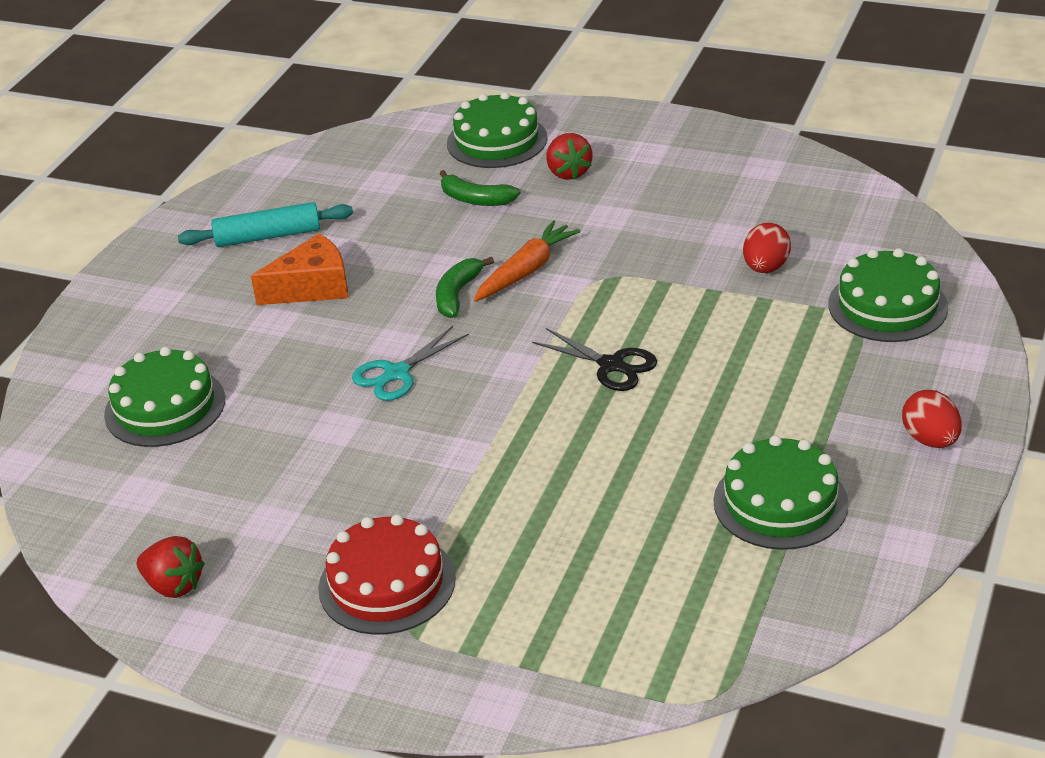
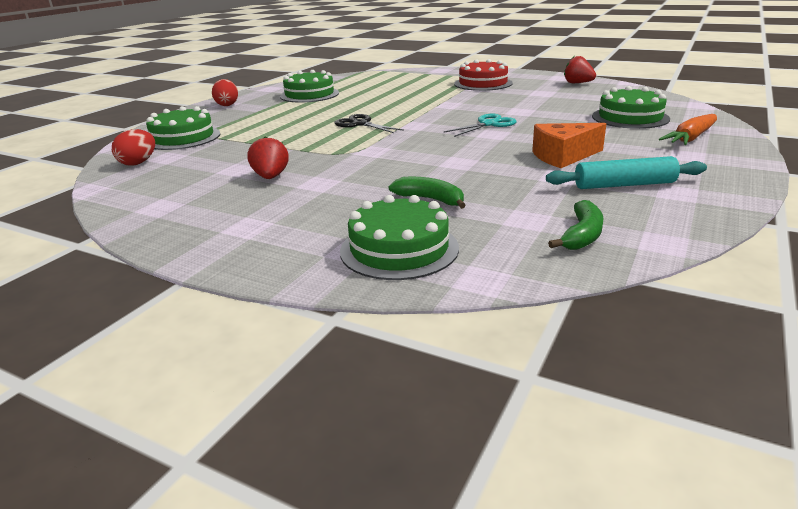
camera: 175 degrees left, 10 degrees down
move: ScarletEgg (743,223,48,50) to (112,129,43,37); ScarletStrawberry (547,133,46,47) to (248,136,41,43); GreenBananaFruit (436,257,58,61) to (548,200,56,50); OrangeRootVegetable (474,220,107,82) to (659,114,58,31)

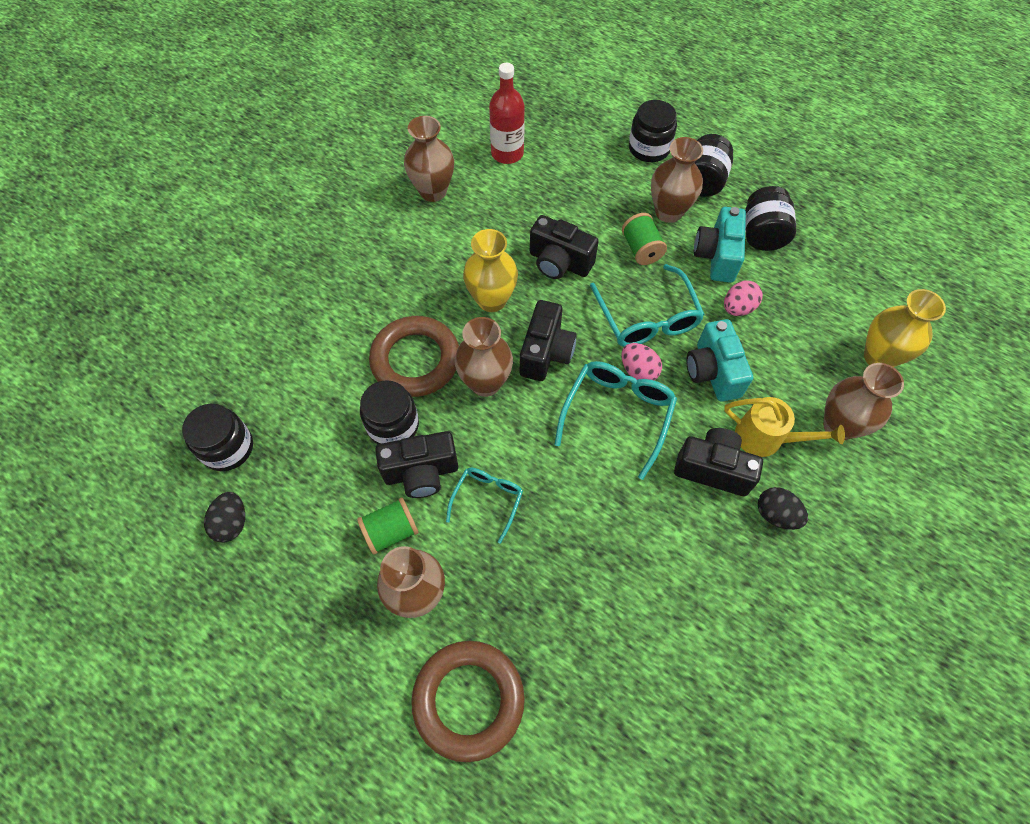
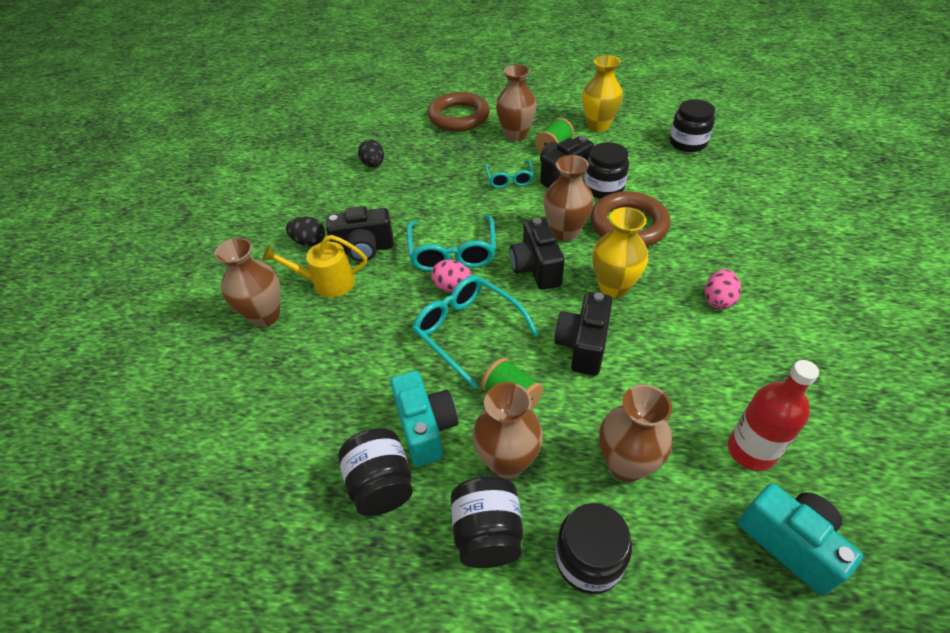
camera: 155 degrees right, 15 degrees down
move: BlackEgg (204,492,41,50) to (358,139,26,28); YellowTallVase (864,289,82,78) to (582,55,41,77); RussetTallVase (404,116,50,86) to (599,384,73,98); PinkEgg (724,281,39,35) to (705,269,36,40); AquaPhotoCamera (686,319,67,83) to (738,484,125,111)
rotate: BlackPhotoCamera (530,215,69,64) = (554,292,59,84) 75 degrees counterclockwise

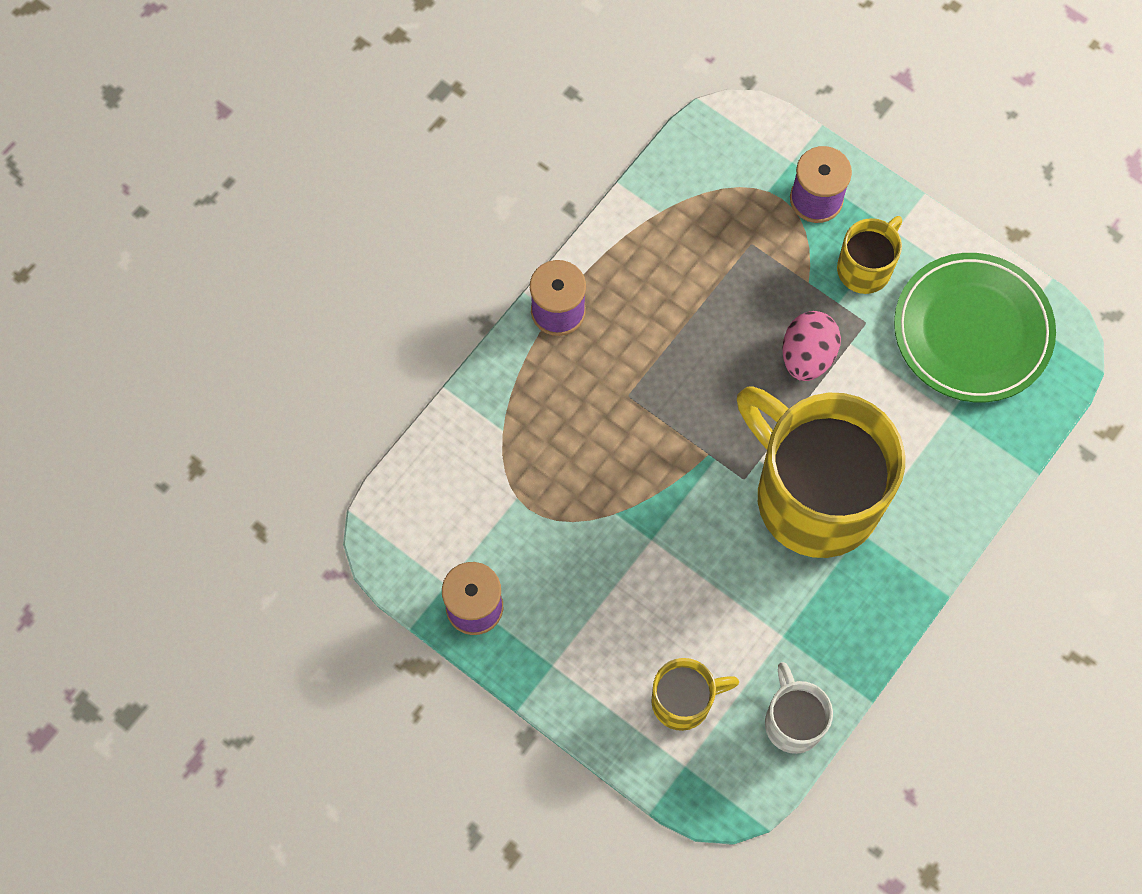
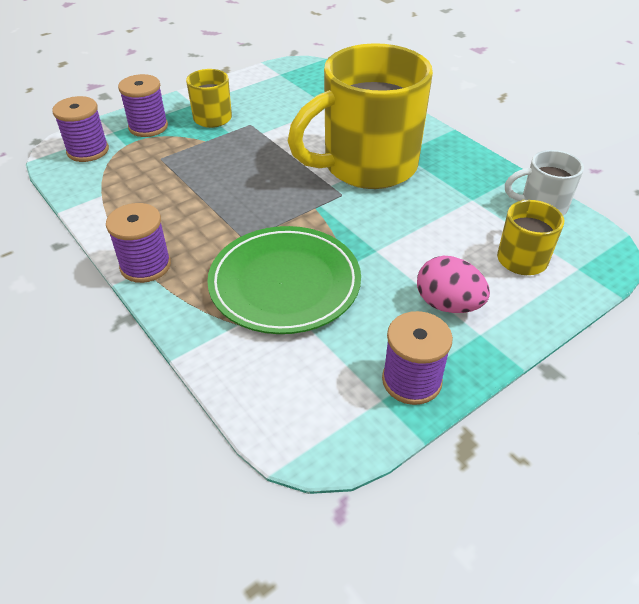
camera: 75 degrees left, 25 degrees down
insert: RoyalPurpleReelOfThread (52,96,57,66)
move: GreenFlatDish (894,253,162,149) to (207,226,154,108); PinkEgg (782,311,59,70) to (417,256,73,57)

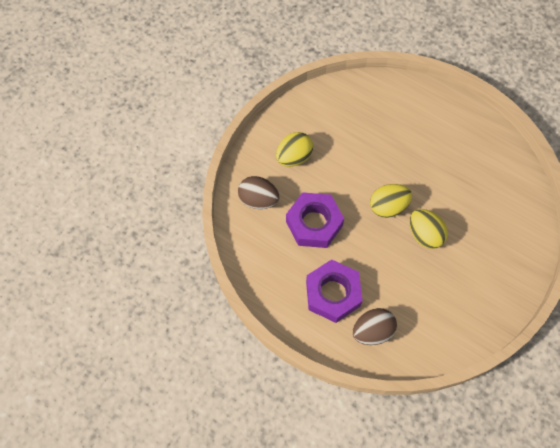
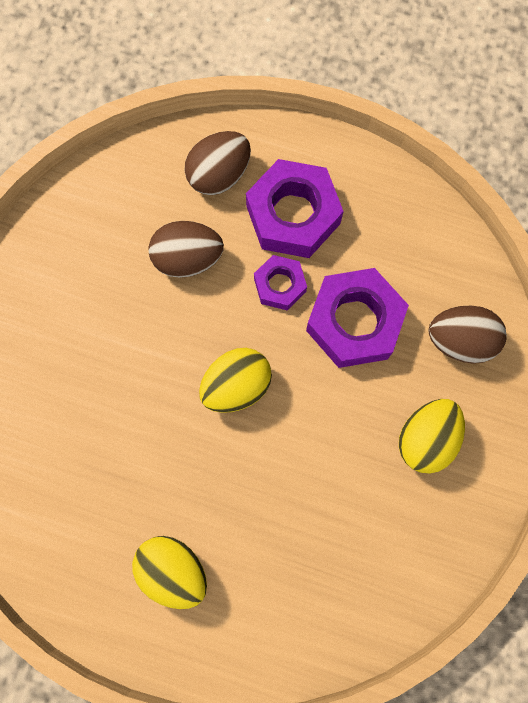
camera: 165 degrees right, 10 degrees up
insert: RussetEgg (148,221,76,57); RoyalPurpleHexagonNut (254,255,53,55)
move: YellowEgg (409,209,39,40) to (132,536,75,73)

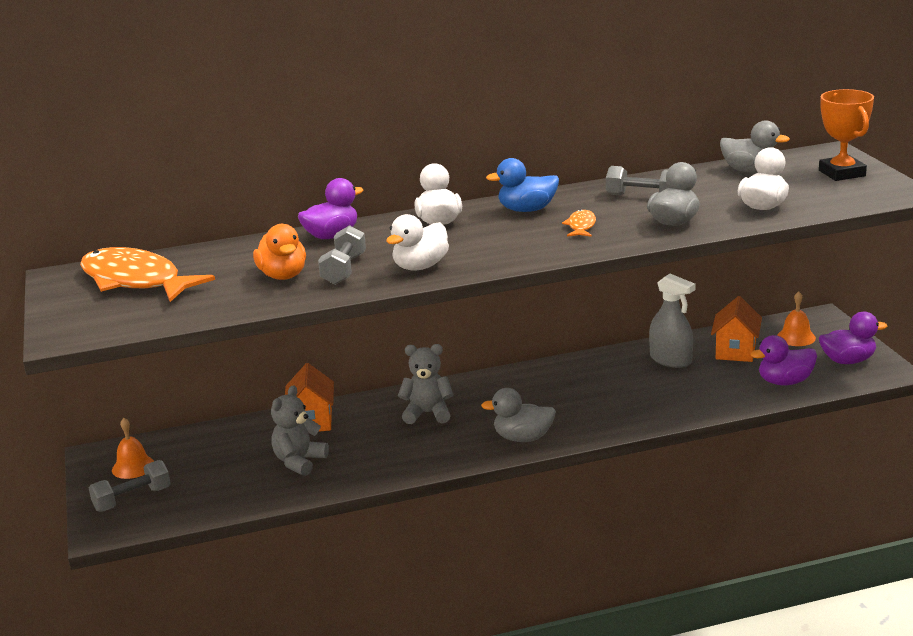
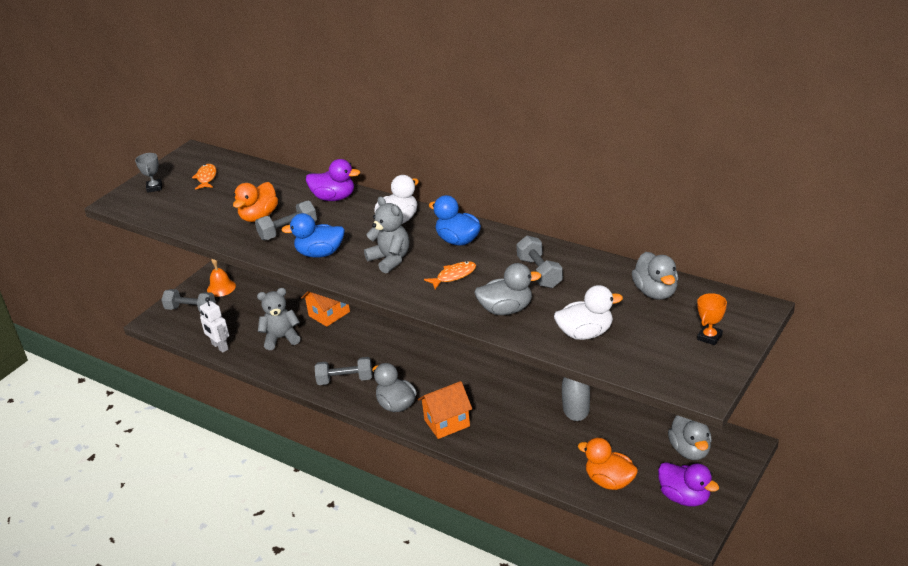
camera: 50 degrees right, 10 degrees up
insert: AshGreyTrophy (135,153,27,40); WhiteToyRobot (200,297,29,56); AshGreyDumbbell (315,357,57,28)
move: AshGreyStuffedBear (398,344,56,80) to (364,197,45,76); OrangeToyHouse (711,296,51,66) to (418,381,54,58)
replace: OrangeBell (777,291,39,55) to AshGreyDuck (668,415,44,45)
recolor: WhiteDuck (386,214,63,57) to RoyalBlueDuck (281,213,64,45); RoyalPurpleDuck (751,335,66,50) to OrangeDuck (578,438,60,52)
resize: OrangeFishFigure (80,247,135,55) = (192,164,24,26) x0.43; OrangeTrophy (819,89,55,92) = (697,293,30,52) x0.56

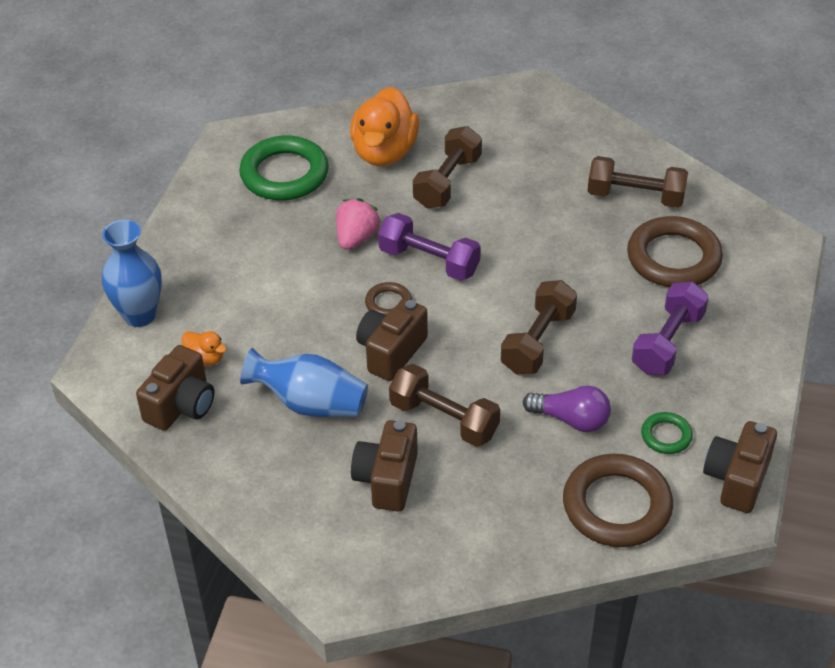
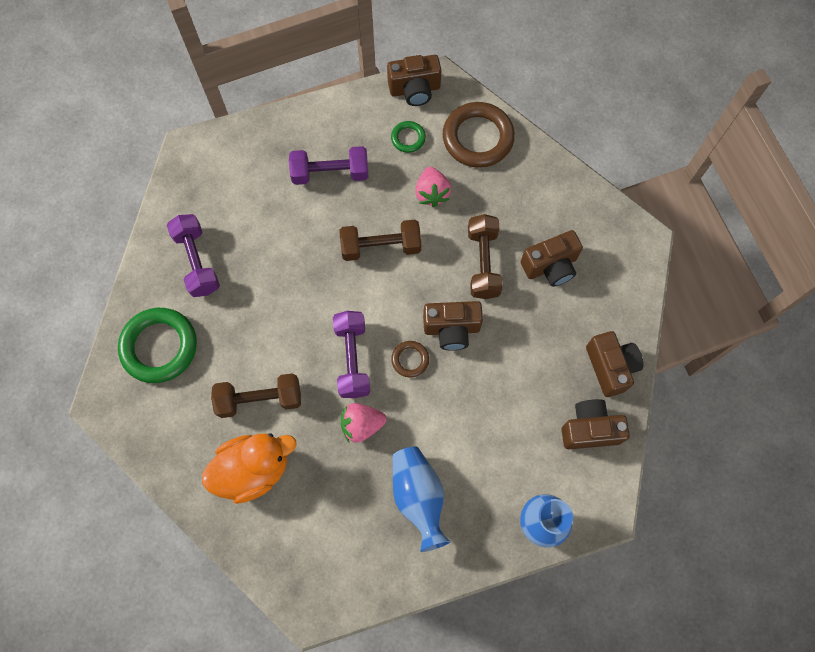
camera: 125 degrees left, 25 degrees up
delete: OrangeDuck (181,331,46,35); RussetHoop (627,216,96,71)
insert: RussetPhotoCamera (586,331,57,66)
move: GreenHoop (239,135,90,66) to (118,308,79,75); RoyalBlueTallVase (240,348,128,69) to (392,446,59,106)
replace: RoyalPurpleBulb (523,386,88,46) to PinkStrawberry (415,167,36,40)
recolor: RussetDumbbell (588,156,100,52) to RoyalPurpleDumbbell (167,214,53,83)

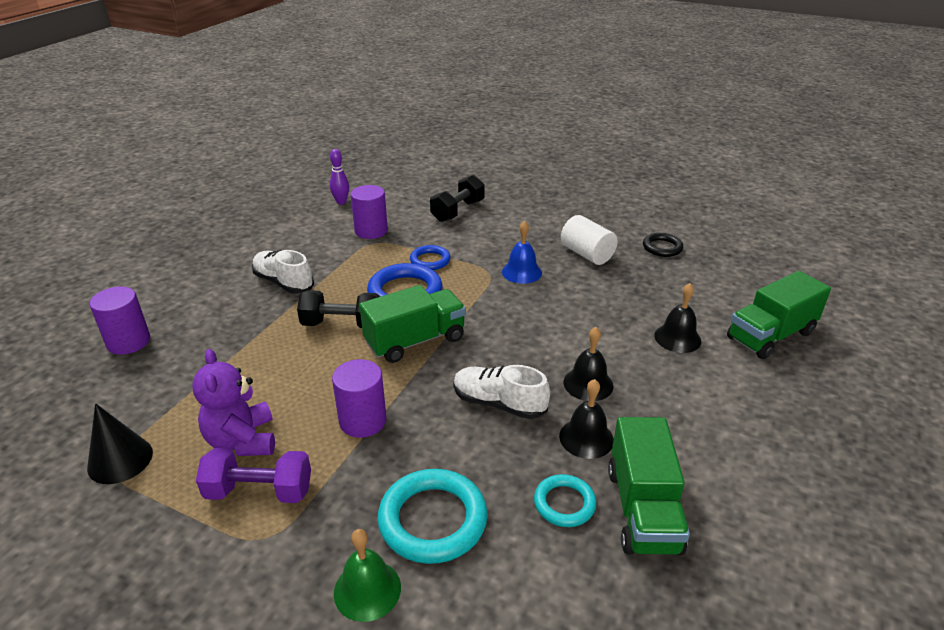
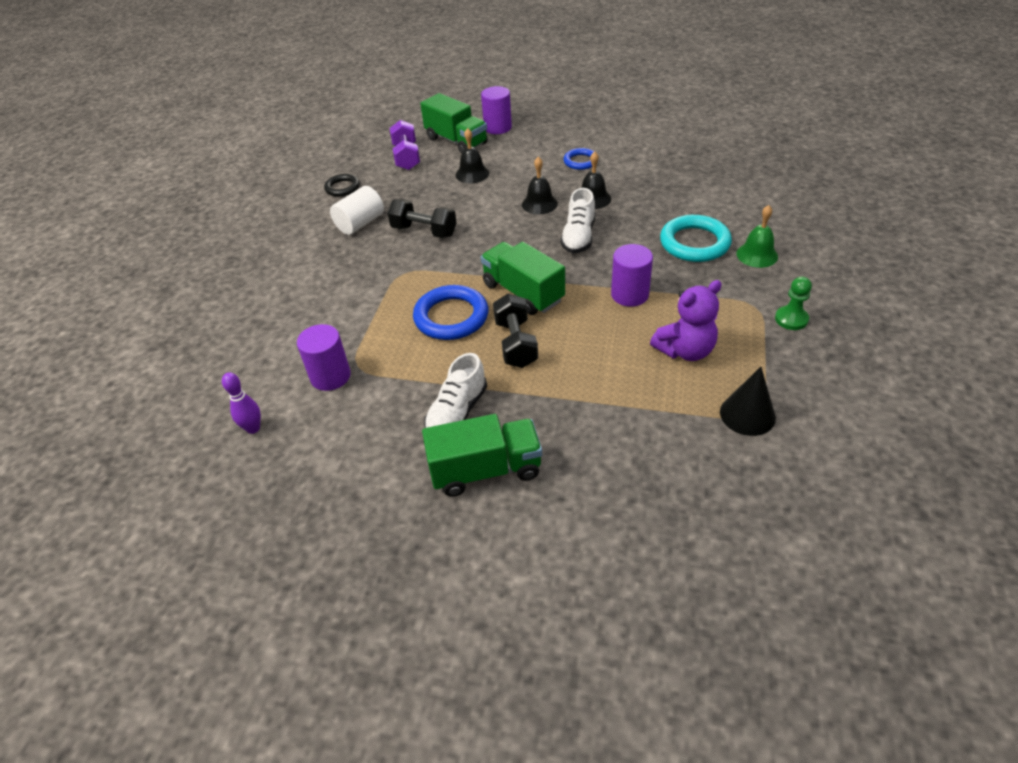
camera: 100 degrees left, 10 degrees up
delete: RoyalBlueBell (502,221,40,63); AquaHoop (534,474,63,53)
insert: GreenPawn (775,277,37,53)
move: BlackDumbbell (430,175,55,47) to (387,199,70,39); RoyalPurpleDumbbell (196,448,115,55) to (390,120,30,50); GreenToyTruck (608,417,82,138) to (422,414,120,83); RoyalPurpleSolidCylinder (89,286,61,69) to (481,86,31,48); RoyalBlueHoop (410,245,41,25) to (564,148,35,22)

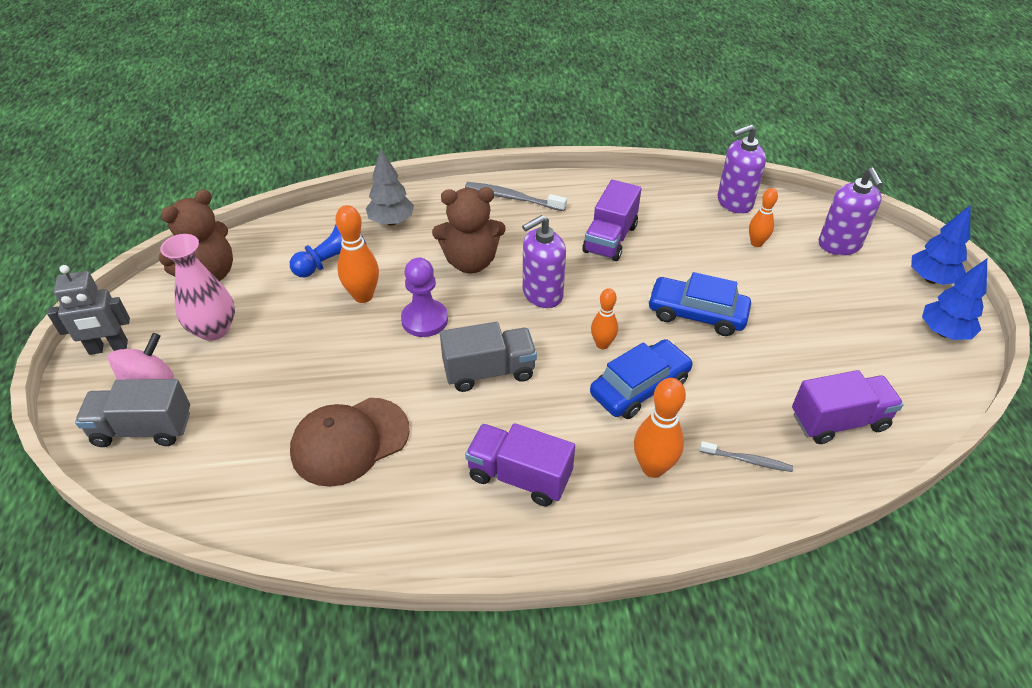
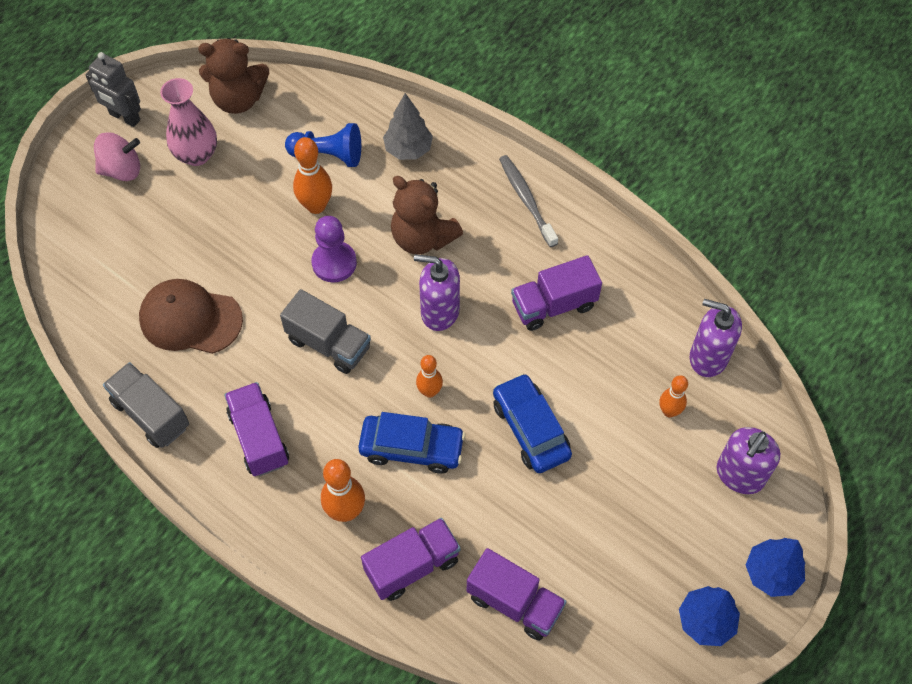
camera: 45 degrees right, 15 degrees up
move: AshGreyToyTruck (75,379,115,68) to (103,362,86,86)
replace: AshGreyDentalBrush (700,441,93,31) to RoyalPurpleToyTruck (361,518,99,83)

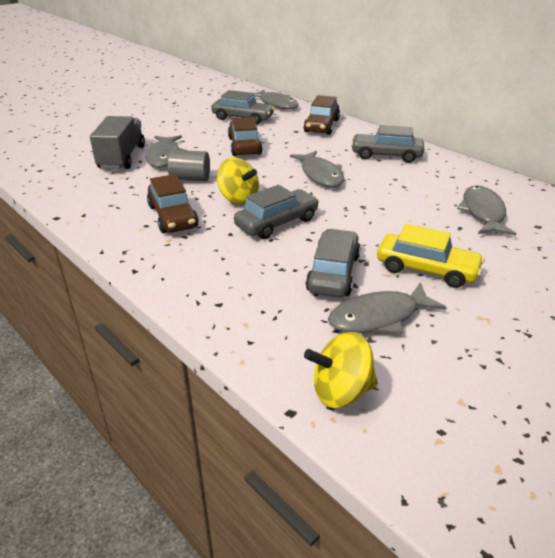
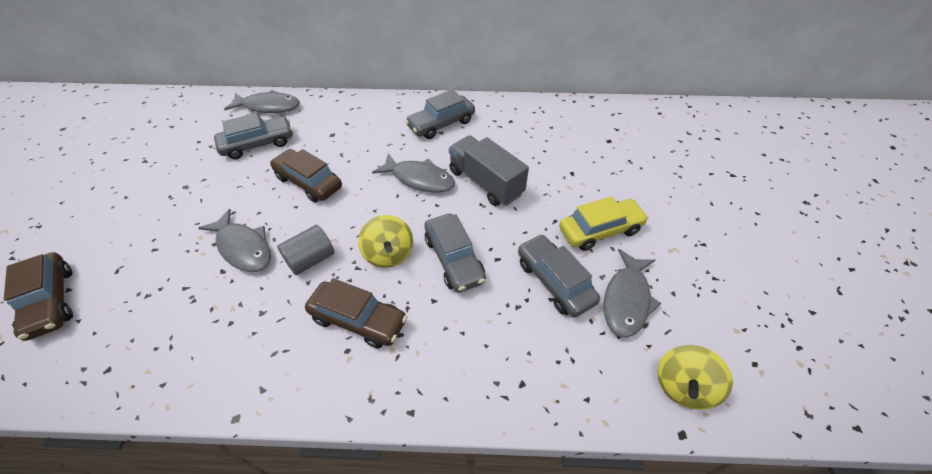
camera: 45 degrees left, 15 degrees up
delete: AshGreyFishFigure (457,185,60,51)
move: RussetAutomobile (303,95,37,40) to (4,252,69,89); AshGreyToyTruck (90,116,55,53) to (449,135,80,71)
rotate: YellowSpinningTop (217,158,42,47) = (358,215,55,53) 75 degrees clockwise; AshGreyAutomobile (234,185,85,54) = (424,214,62,79) 150 degrees clockwise

